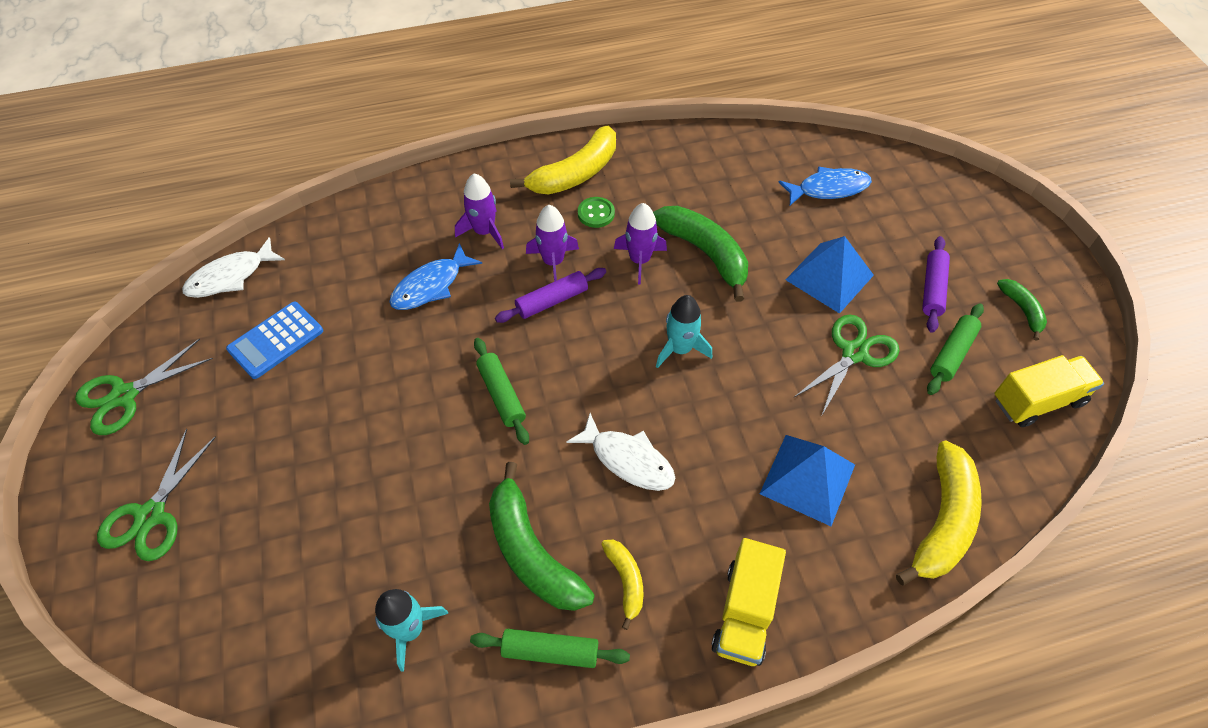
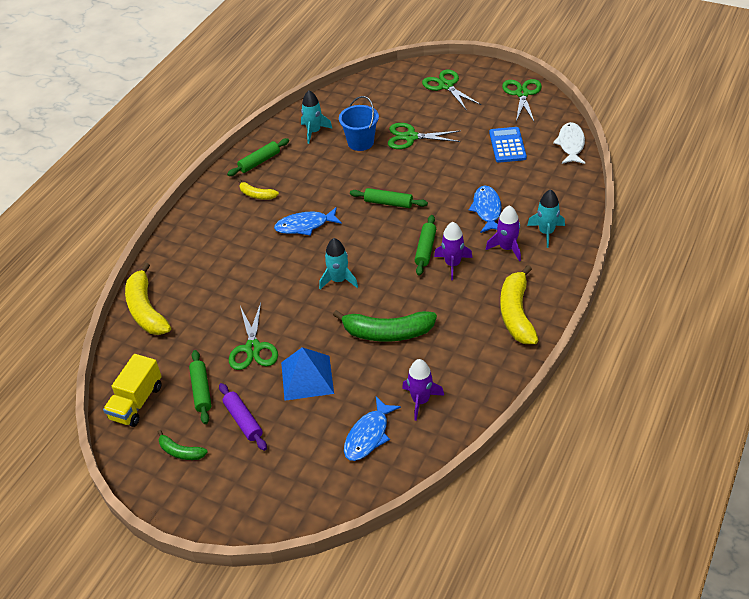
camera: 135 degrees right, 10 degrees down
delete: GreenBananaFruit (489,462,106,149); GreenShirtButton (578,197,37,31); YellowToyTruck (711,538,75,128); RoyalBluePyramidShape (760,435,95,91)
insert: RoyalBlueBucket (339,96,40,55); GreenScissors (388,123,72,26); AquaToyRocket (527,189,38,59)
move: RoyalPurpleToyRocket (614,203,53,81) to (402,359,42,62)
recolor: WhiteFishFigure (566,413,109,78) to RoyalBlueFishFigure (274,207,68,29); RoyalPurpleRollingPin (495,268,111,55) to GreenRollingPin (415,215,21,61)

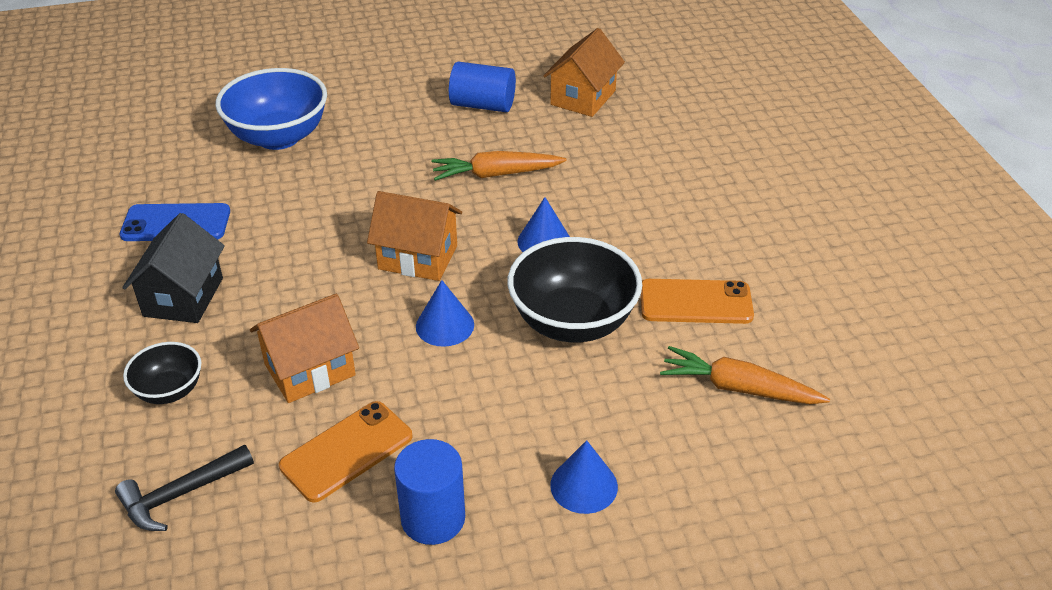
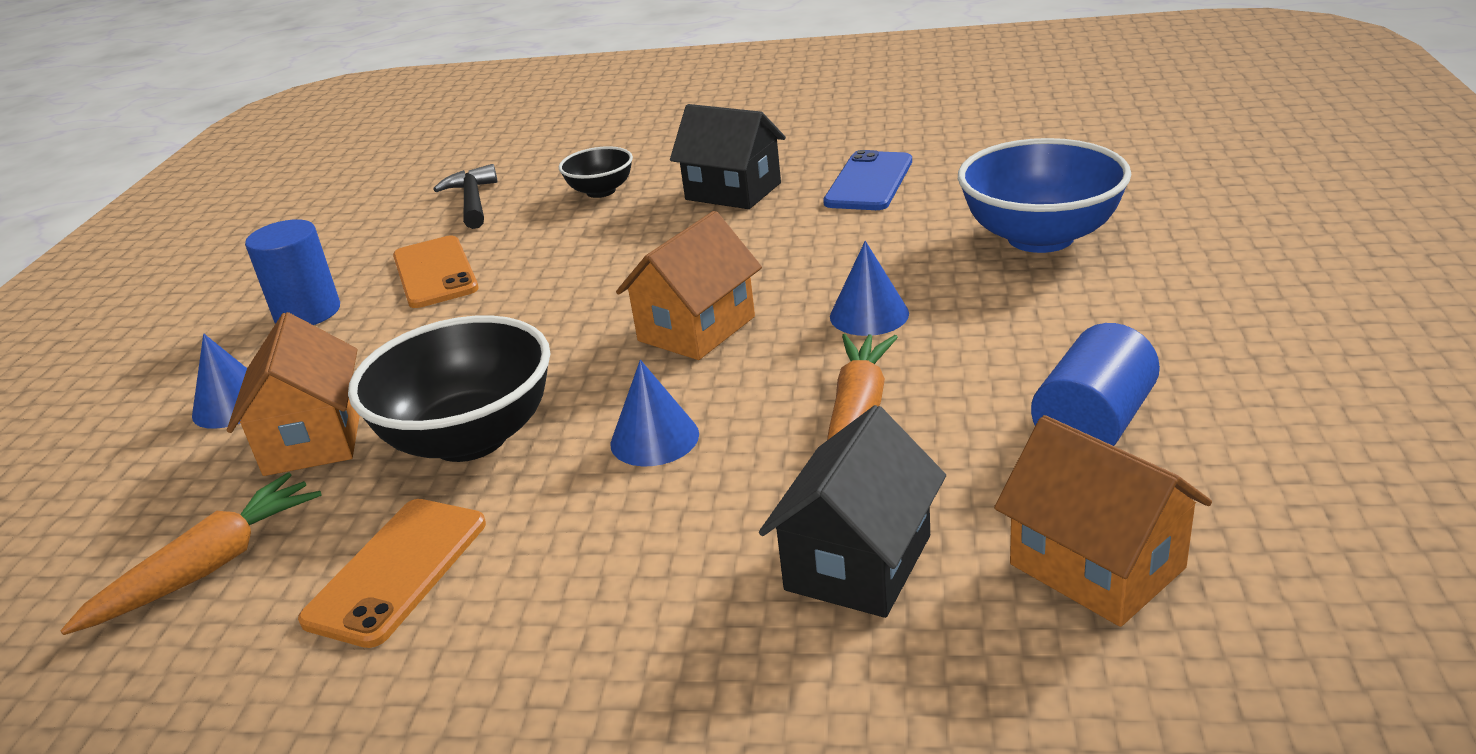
camera: 115 degrees right, 10 degrees down
insert: BlackToyHouse (759,405,187,213)
move: OrangeToyHouse (250,294,109,109) to (227,312,133,164); RoyalBlueSolidCone (416,280,58,67) to (830,241,79,95)

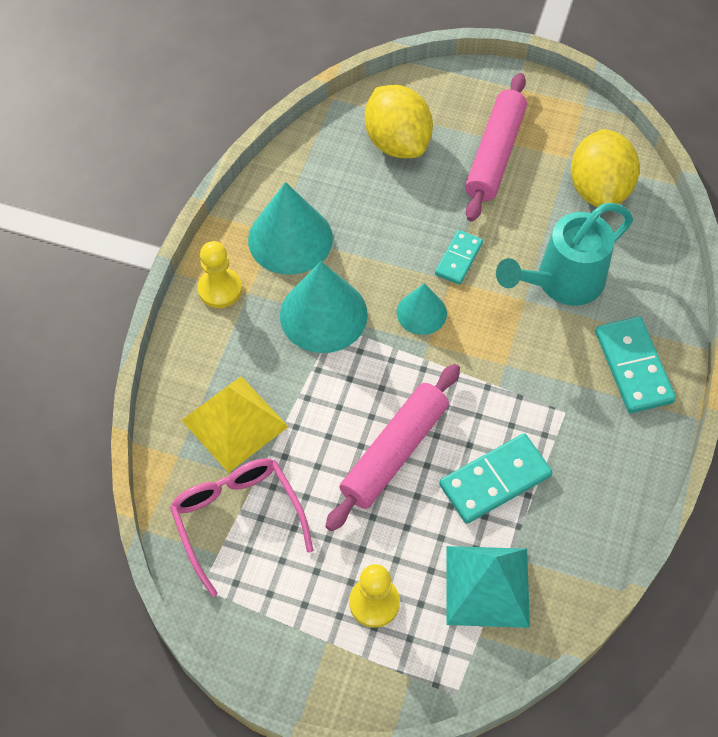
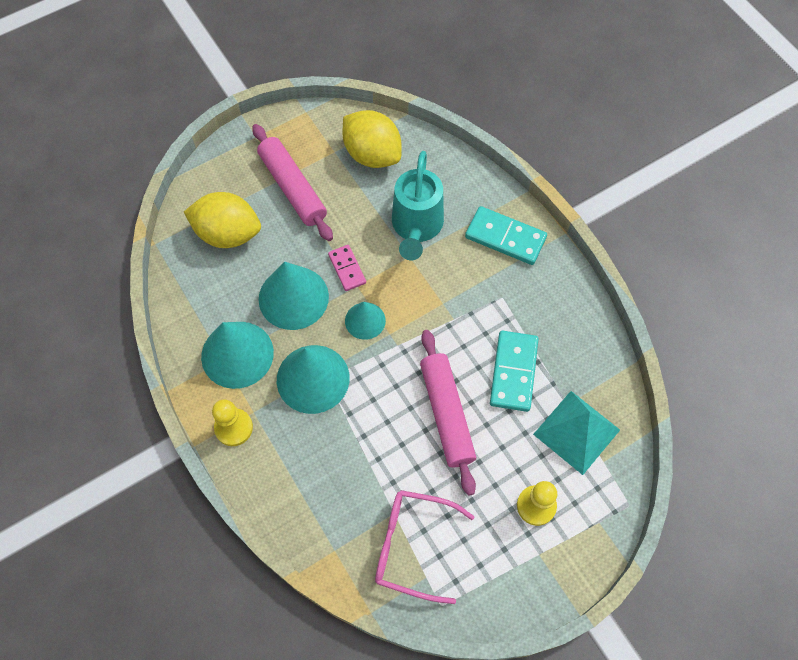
camera: 50 degrees left, 5 degrees up
delete: YellowPyramidShape (182,376,107,97)
insert: AquaSolidCone (259,261,70,69)
recolor: AquaDominoPiece (435,230,48,55) to PinkDominoPiece (328,245,38,46)

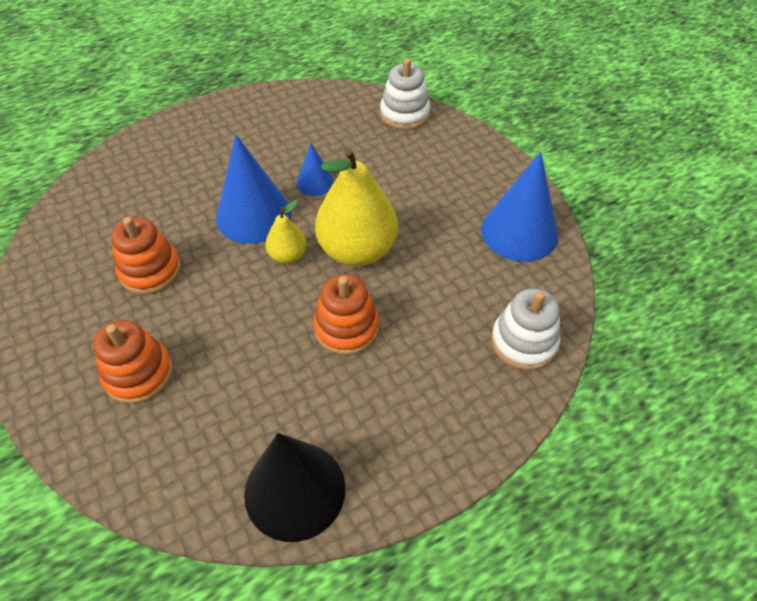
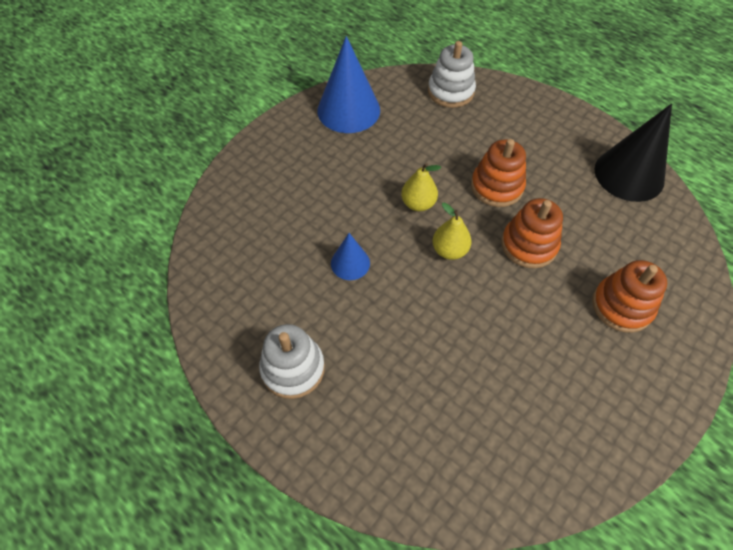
camera: 110 degrees left, 5 degrees up
delete: RoyalBlueSolidCone (216,135,76,109)
move: WhiteRingStacker (380,59,51,71) to (259,324,66,75); OrangeRingStacker (111,217,70,78) to (501,198,62,70)
resize: YellowPear (315,148,83,118) = (401,163,40,48) x0.50

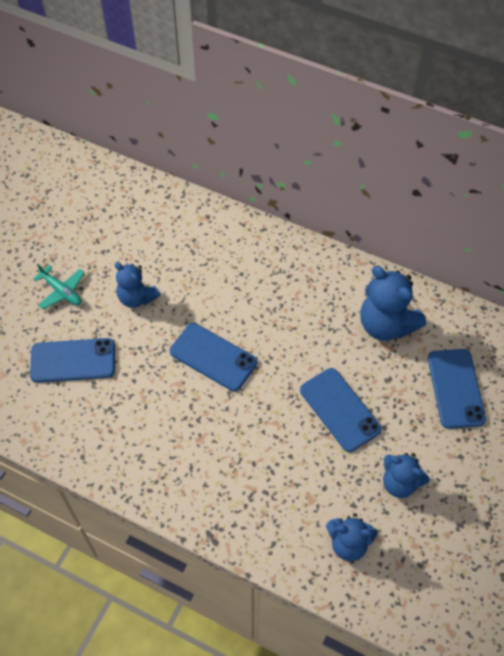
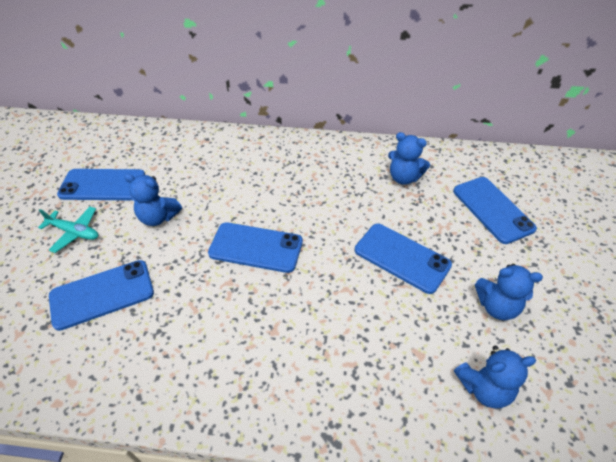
camera: 20 degrees left, 10 degrees down
insert: RoyalBlueSmartphone (57,169,88,31)
resize: RoyalBlueStuffedBear (360,266,66,75) = (388,132,42,53) x0.64

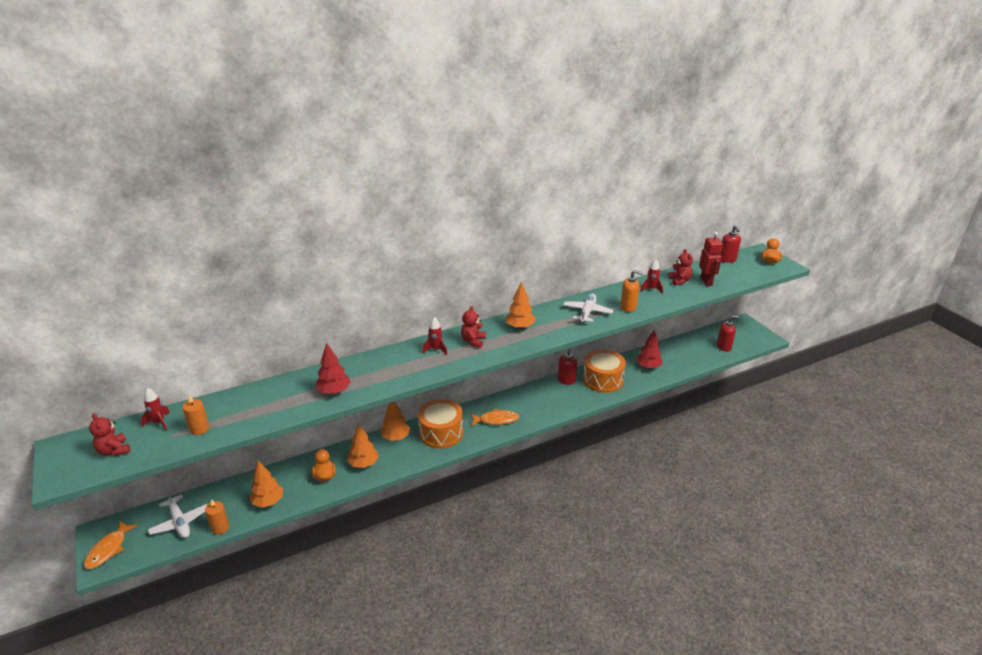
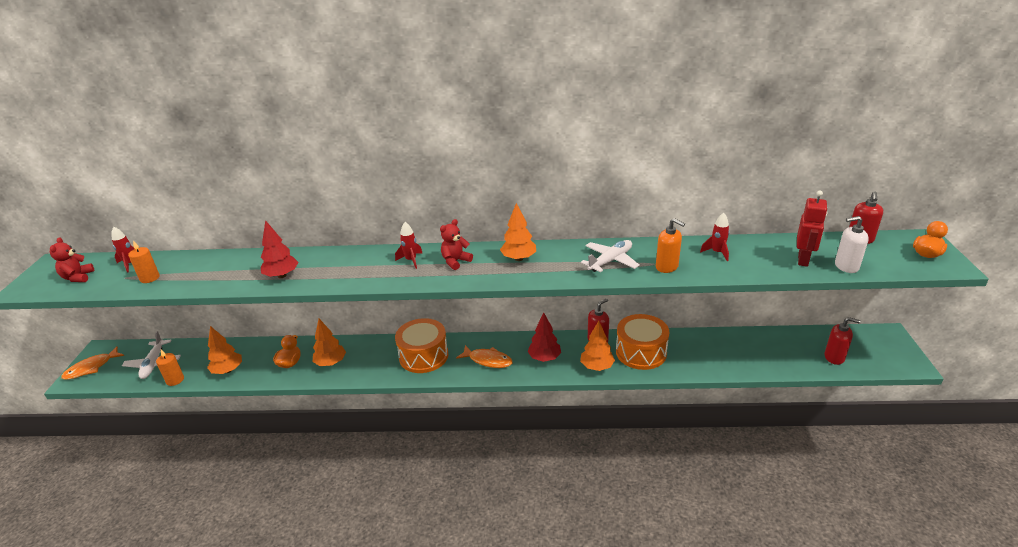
camera: 30 degrees right, 0 degrees up
delete: ScarletStuffedBear (668,249,25,37)
insert: WhiteSoapPump (835,216,34,57)
move: ScarletFirTree (636,330,26,39) to (528,312,33,50); OrangeFirTree (380,401,30,40) to (580,321,35,50)

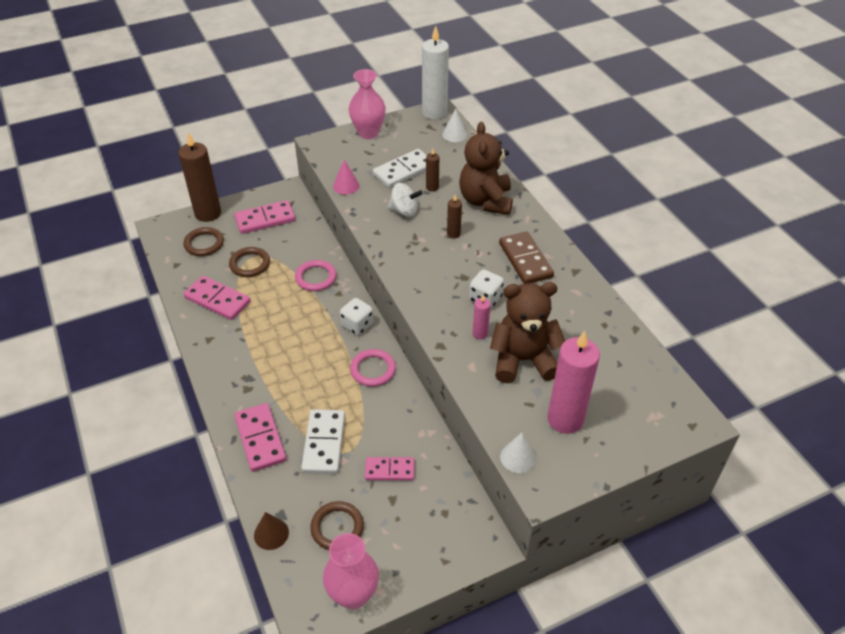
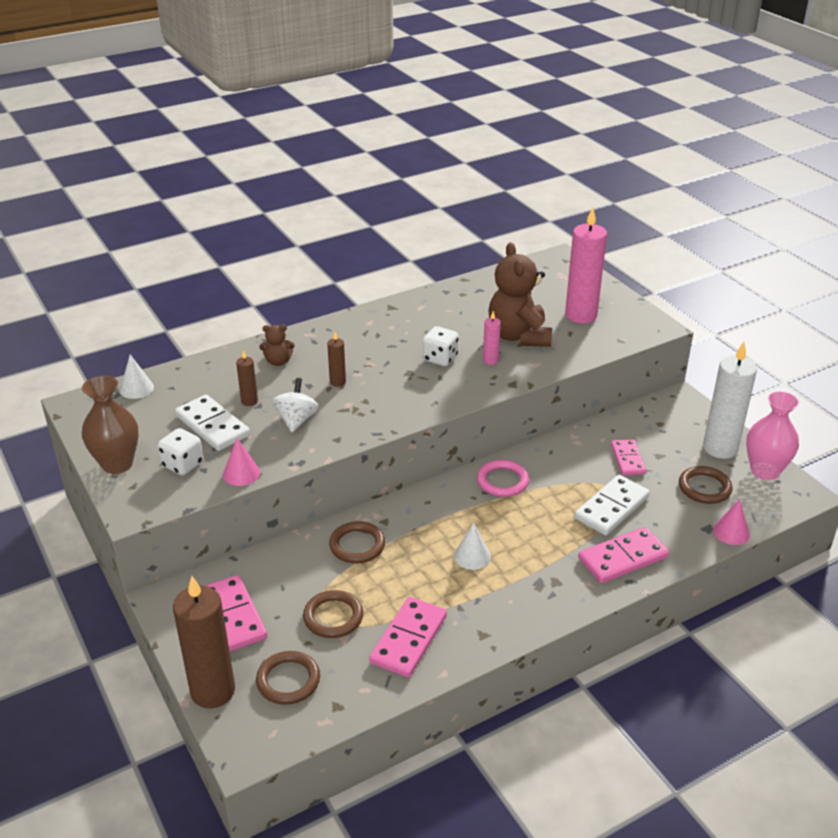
camera: 95 degrees left, 10 degrees down
delete: RussetDominoPiece (499,232,55,52)
move: WhiteDie (340,298,33,37) to (158,428,45,47); WhiteSolidCone (500,433,36,40) to (454,523,37,47); WhiteCandle (422,26,27,94) to (703,342,54,117)
recolor: PinkTallVase (349,69,37,70) to RussetTallVase (82,376,57,98); PinkHoop (295,260,41,31) to RussetHoop (329,521,56,42); RussetSolidCone (254,512,35,38) to PinkSolidCone (713,499,37,46)
rotate: WhiteDominoPiece (301,409,44,65) = (574,475,76,60) 45 degrees counterclockwise
resize: RussetStuffedBear (459,122,54,93) = (260,324,35,42) x0.47

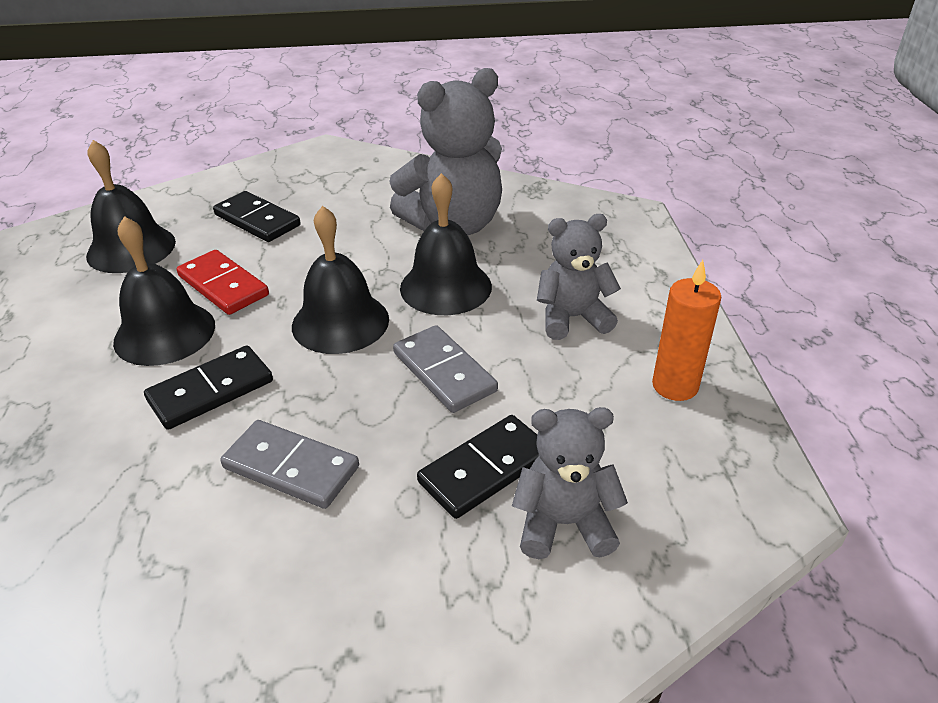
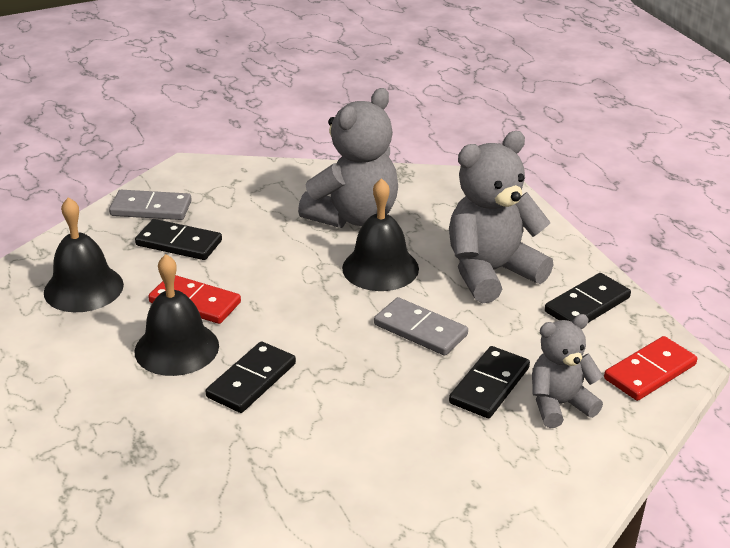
camera: 20 degrees left, 5 degrees down
delete: BlackBell (292,206,97,148)
insert: ScarletDominoPiece (604,336,93,65)
move: AshGreyDominoPiece (220,420,139,89) to (109,190,83,30)
replace: OrangeCandle (652,260,69,141) to BlackDominoPiece (545,273,86,50)
resize: AshGreyStuffedBear (537,214,84,126) = (449,131,105,172) x1.66

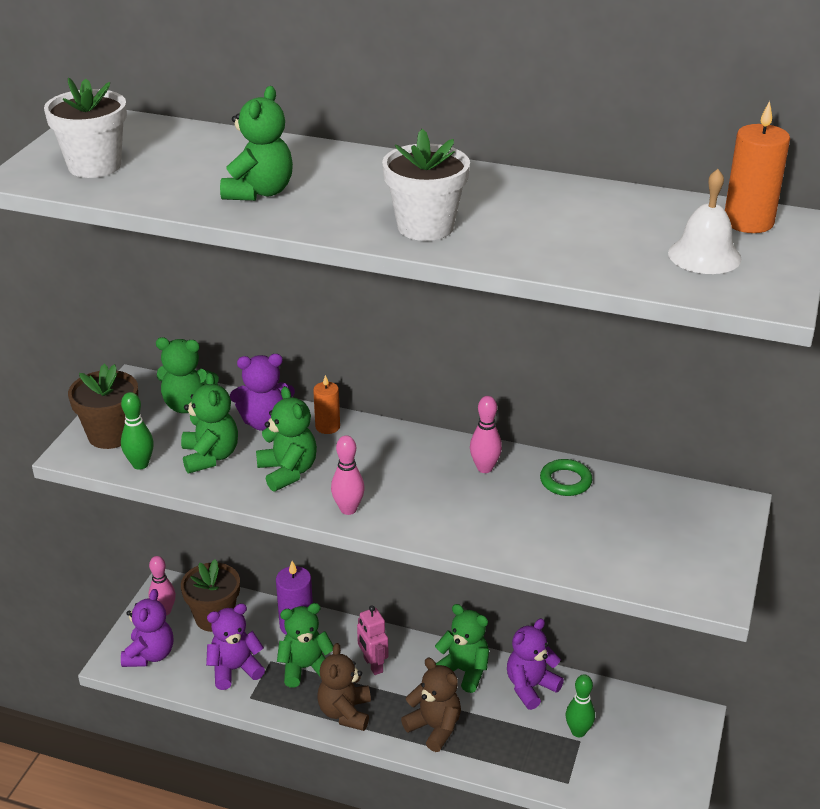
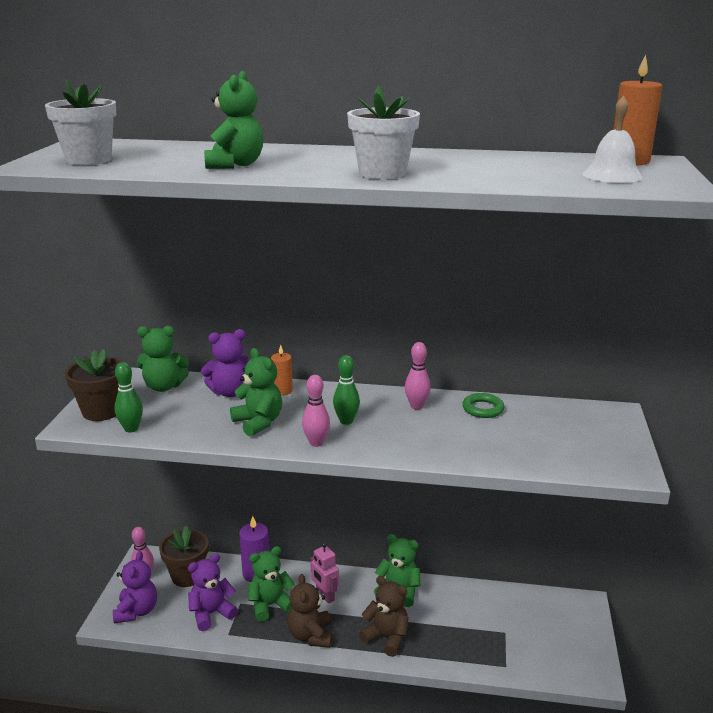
camera: 10 degrees left, 10 degrees down
delete: GreenStuffedBear (181,373,57,101); RoyalPurpleStuffedBear (507,619,57,91)
move: GreenSkittle (566,674,29,63) to (333,355,27,70)

